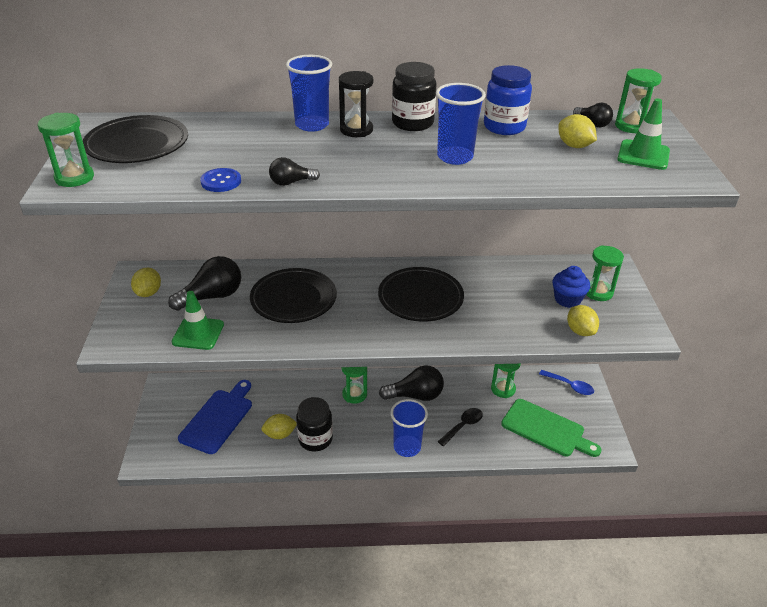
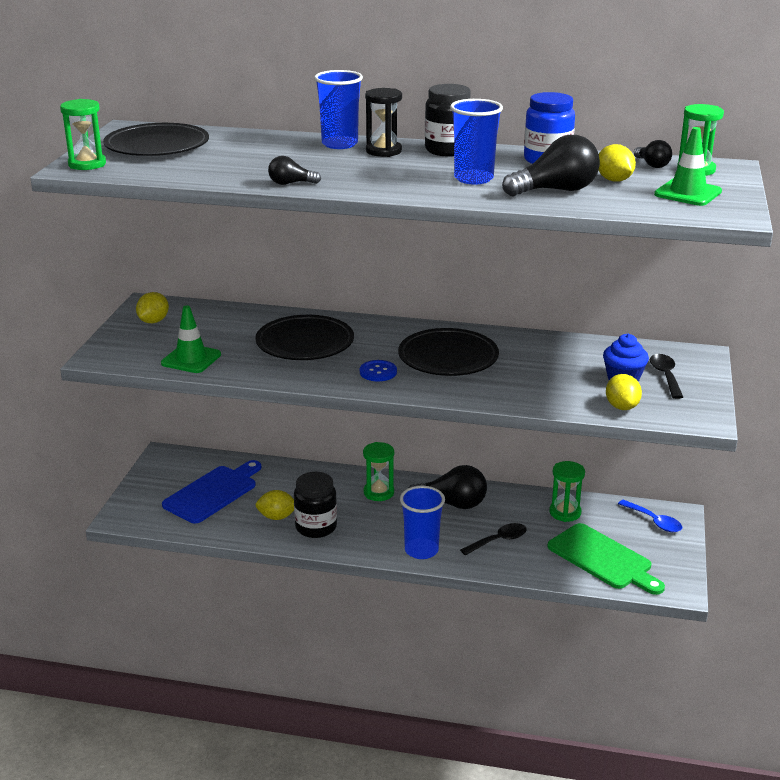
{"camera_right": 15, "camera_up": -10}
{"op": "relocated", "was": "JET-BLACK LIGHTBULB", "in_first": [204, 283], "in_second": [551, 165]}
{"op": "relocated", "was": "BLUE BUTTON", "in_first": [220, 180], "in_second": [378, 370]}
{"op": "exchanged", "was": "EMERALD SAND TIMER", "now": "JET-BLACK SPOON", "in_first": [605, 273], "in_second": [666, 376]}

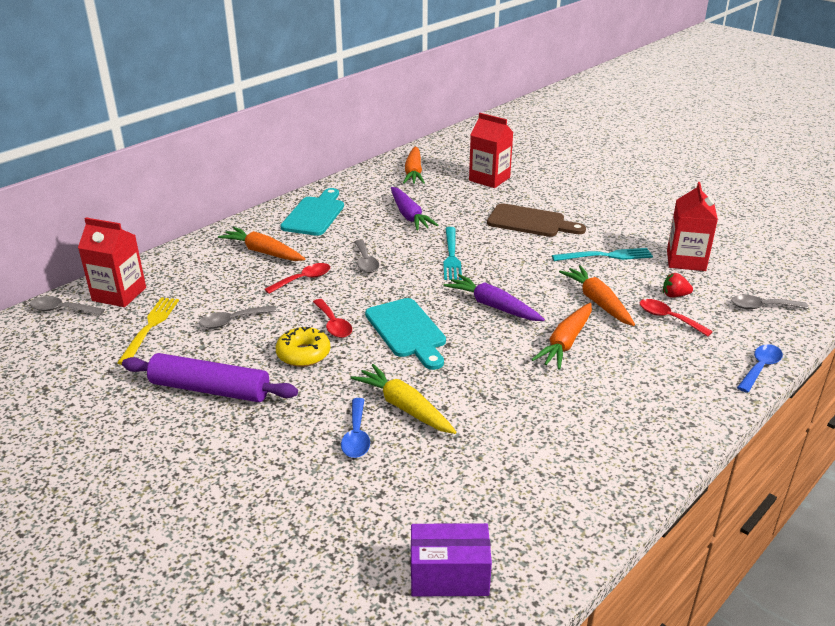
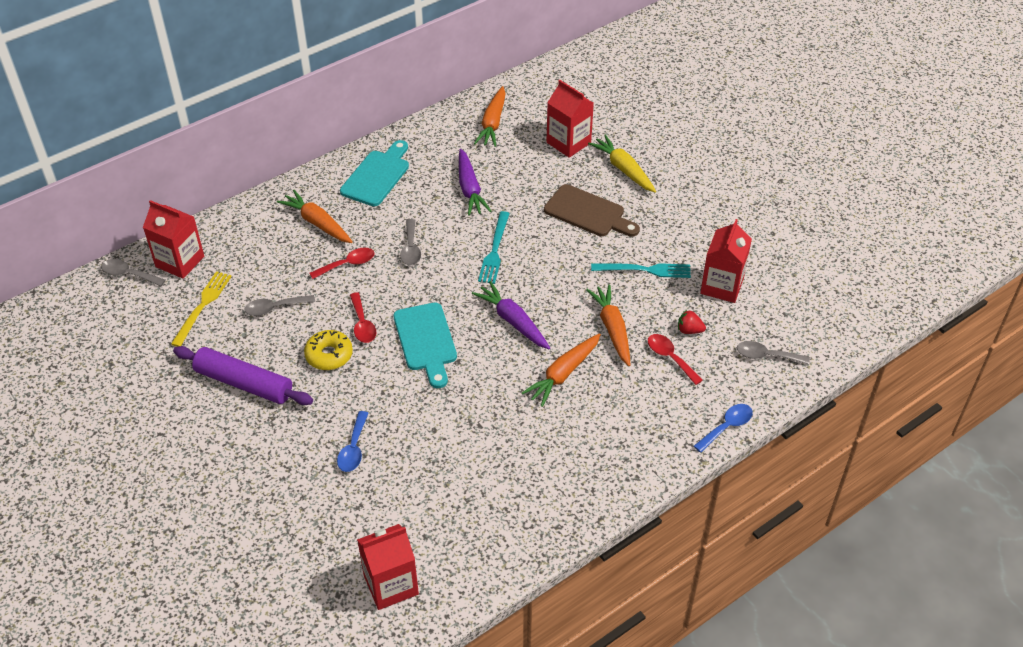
{"camera_right": 10, "camera_up": 15}
{"op": "relocated", "was": "BRIGHT YELLOW ROOT VEGETABLE", "in_first": [404, 399], "in_second": [622, 164]}
{"op": "exchanged", "was": "PURPLE PARCEL", "now": "SCARLET MILK CARTON", "in_first": [451, 559], "in_second": [388, 567]}

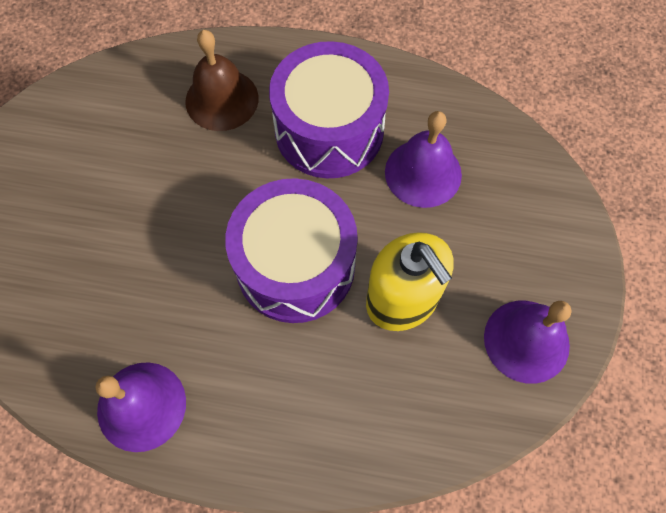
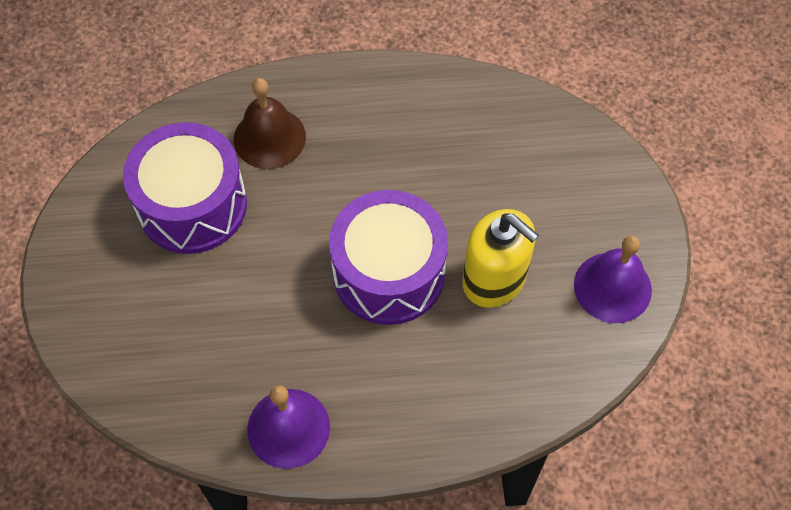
{"camera_right": -15, "camera_up": -5}
{"op": "missing", "was": "PURPLE HAND BELL", "in_first": [423, 159]}
{"op": "relocated", "was": "PURPLE SNARE DRUM", "in_first": [329, 109], "in_second": [185, 188]}

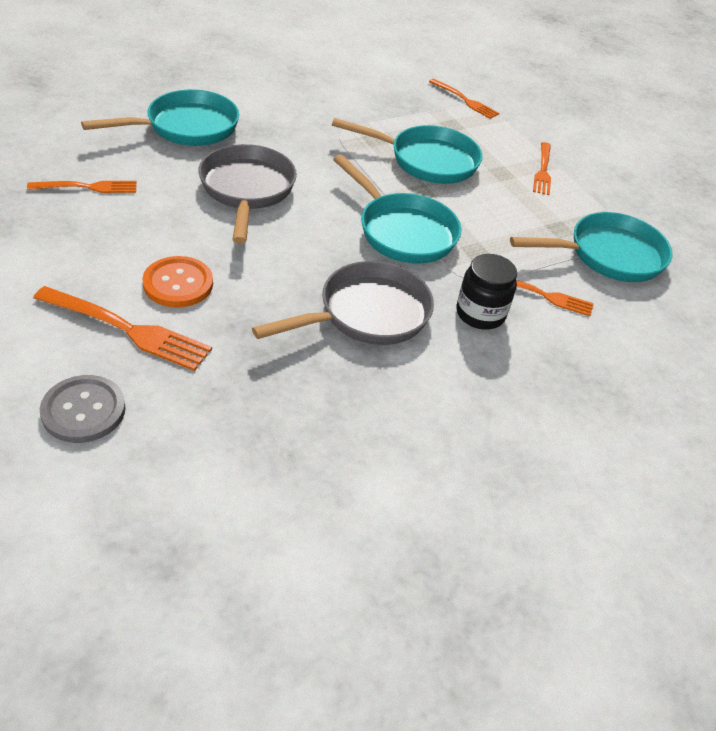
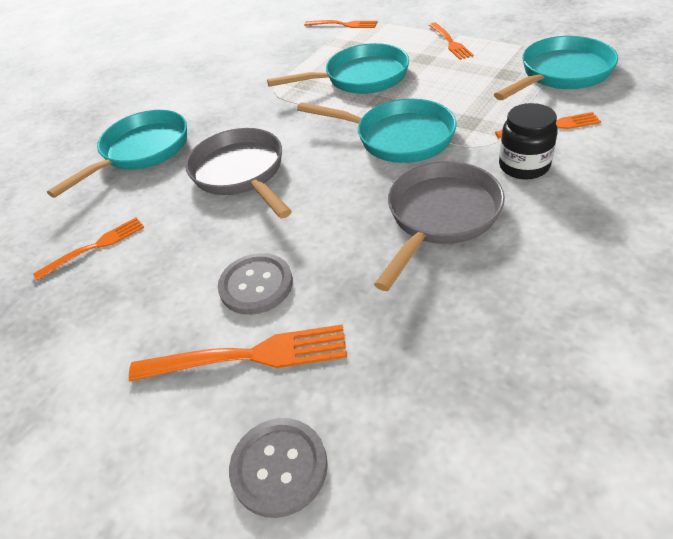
{"camera_right": -15, "camera_up": 0}
{"op": "colour", "was": "BRIGHT ORANGE BUTTON", "now": "GRAY BUTTON", "in_first": [178, 282], "in_second": [255, 284]}

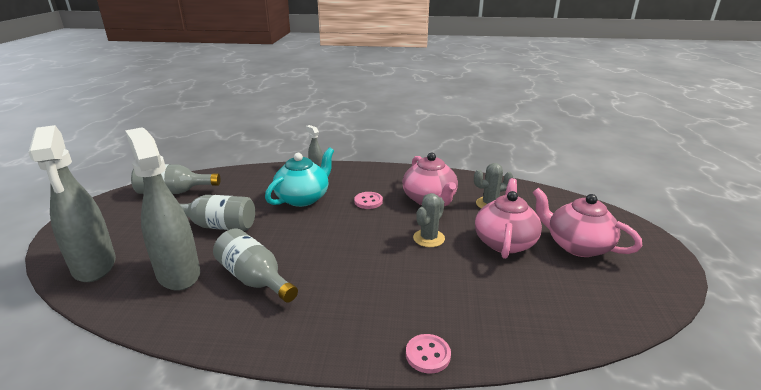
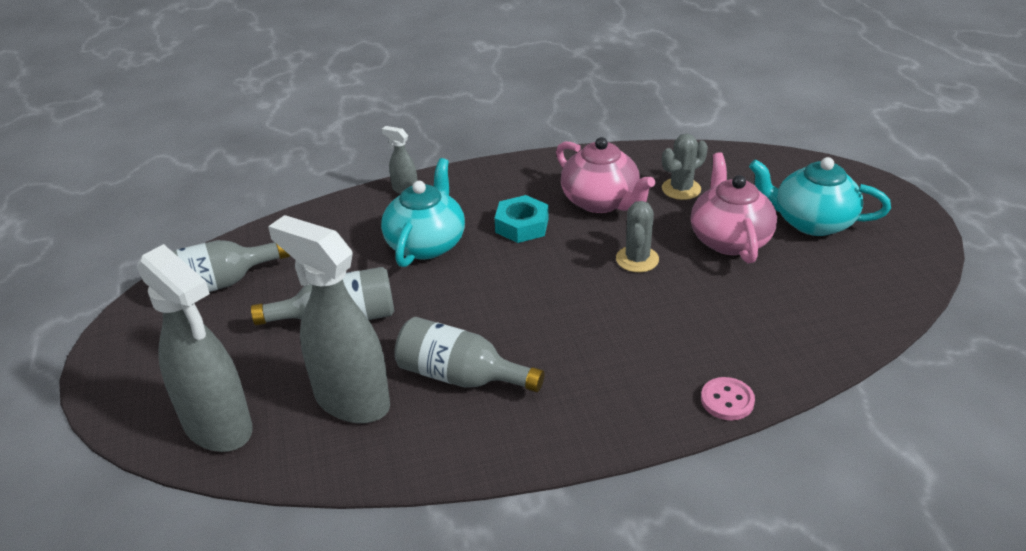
{"camera_right": -20, "camera_up": 10}
{"op": "exchanged", "was": "PINK BUTTON", "now": "AQUA HEXAGON NUT", "in_first": [368, 200], "in_second": [521, 219]}
{"op": "colour", "was": "PINK CHINA TEAPOT", "now": "AQUA CHINA TEAPOT", "in_first": [587, 222], "in_second": [820, 196]}

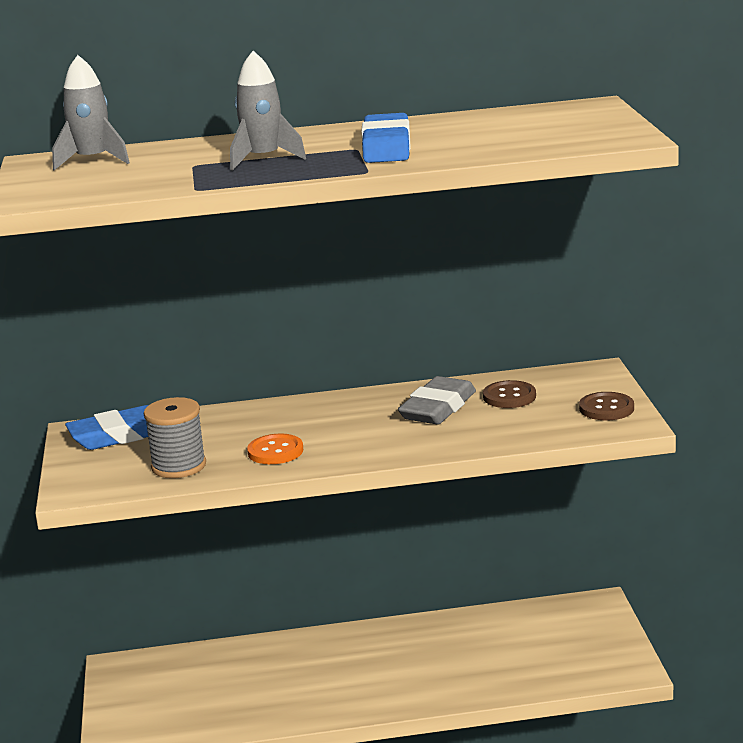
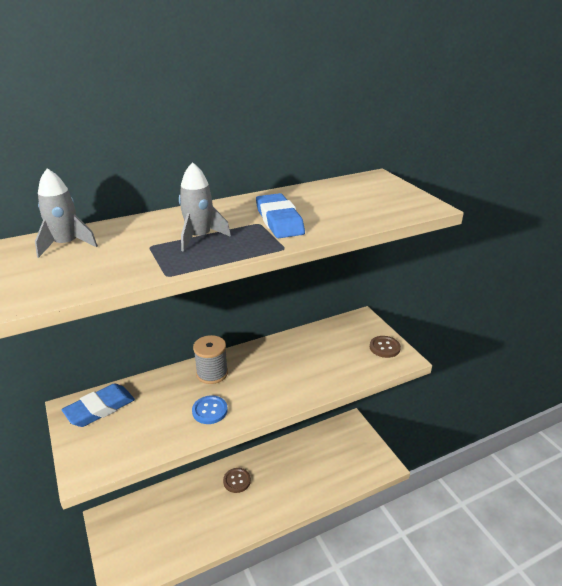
{"camera_right": -20, "camera_up": 10}
{"op": "missing", "was": "GRAY ERASER", "in_first": [437, 400]}
{"op": "relocated", "was": "GRAY SPOOL", "in_first": [175, 437], "in_second": [210, 359]}
{"op": "relocated", "was": "RUSSET BUTTON", "in_first": [509, 394], "in_second": [237, 480]}
{"op": "colour", "was": "BRIGHT ORANGE BUTTON", "now": "BLUE BUTTON", "in_first": [275, 449], "in_second": [210, 409]}

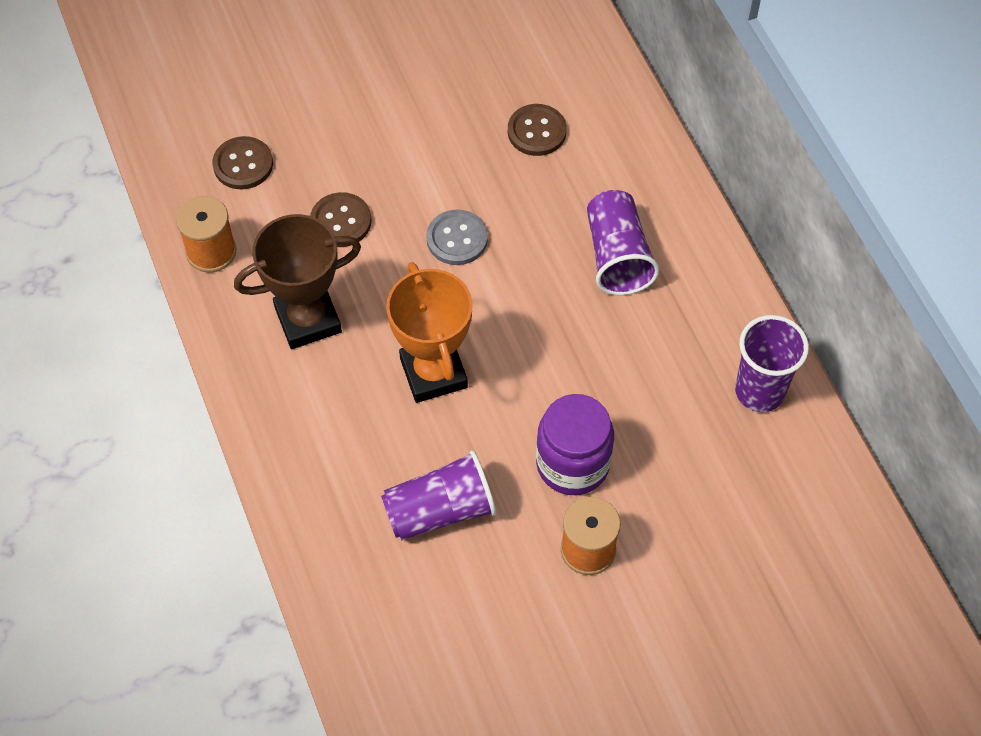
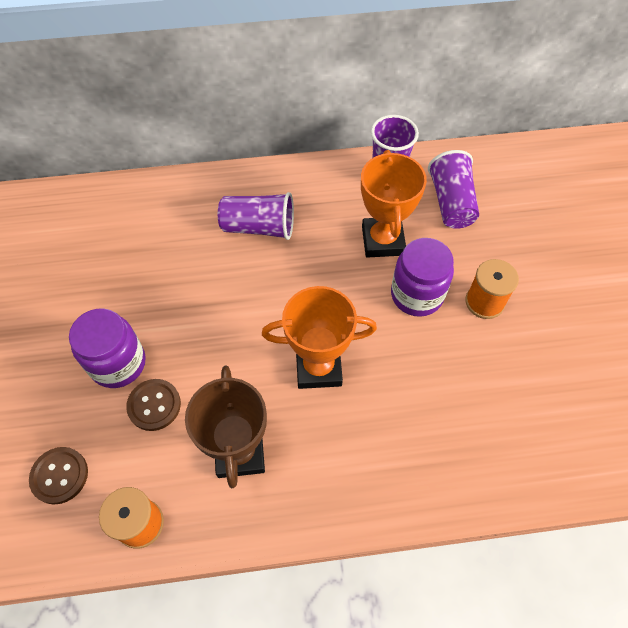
{"camera_right": -75, "camera_up": 0}
{"op": "missing", "was": "GRAY BUTTON", "in_first": [457, 237]}
{"op": "missing", "was": "RUSSET BUTTON", "in_first": [537, 130]}
{"op": "appeared", "now": "PURPLE JAR", "in_second": [107, 348]}
{"op": "appeared", "now": "BRIGHT ORANGE TROPHY", "in_second": [394, 204]}
{"op": "relocated", "was": "PURPLE BEAKER", "in_first": [439, 495], "in_second": [453, 189]}

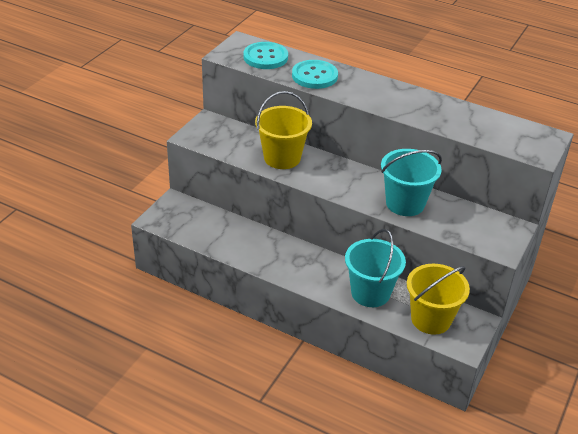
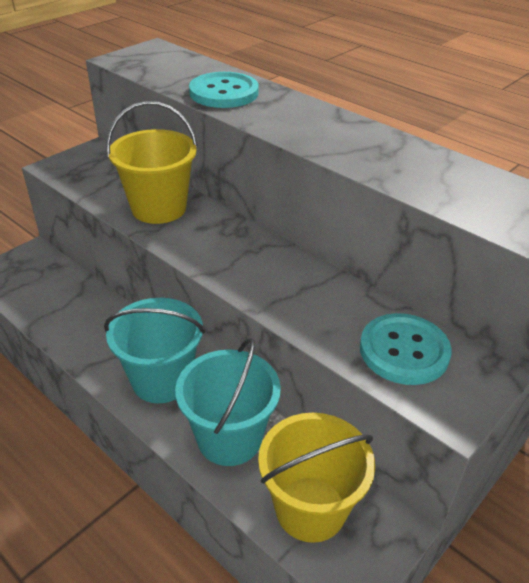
{"camera_right": 15, "camera_up": 0}
{"op": "relocated", "was": "AQUA BUTTON", "in_first": [265, 55], "in_second": [406, 349]}
{"op": "relocated", "was": "AQUA BUCKET", "in_first": [411, 182], "in_second": [154, 350]}

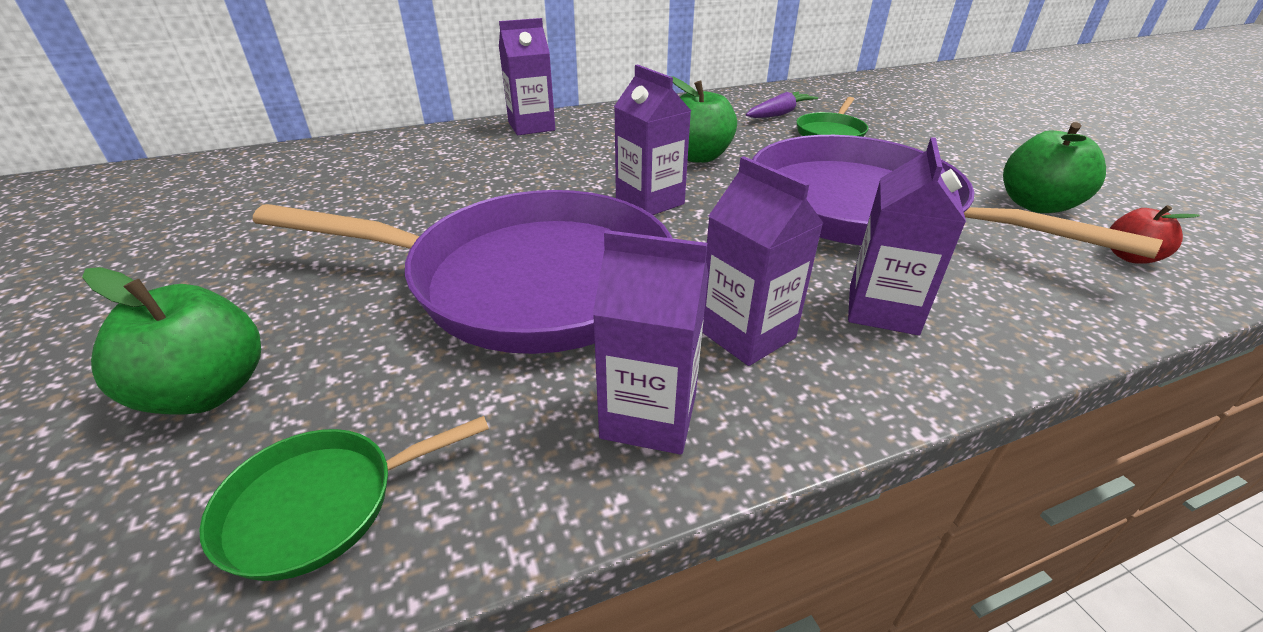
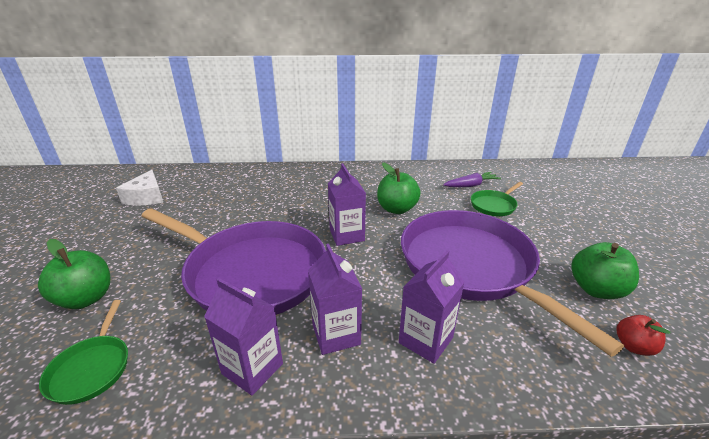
{"camera_right": 20, "camera_up": -5}
{"op": "missing", "was": "PURPLE MILK CARTON", "in_first": [527, 76]}
{"op": "appeared", "now": "WHITE CHEESE", "in_second": [139, 188]}
{"op": "spun", "was": "EMERALD SKILLET", "in_first": [344, 498], "in_second": [83, 352], "clockwise": -90}

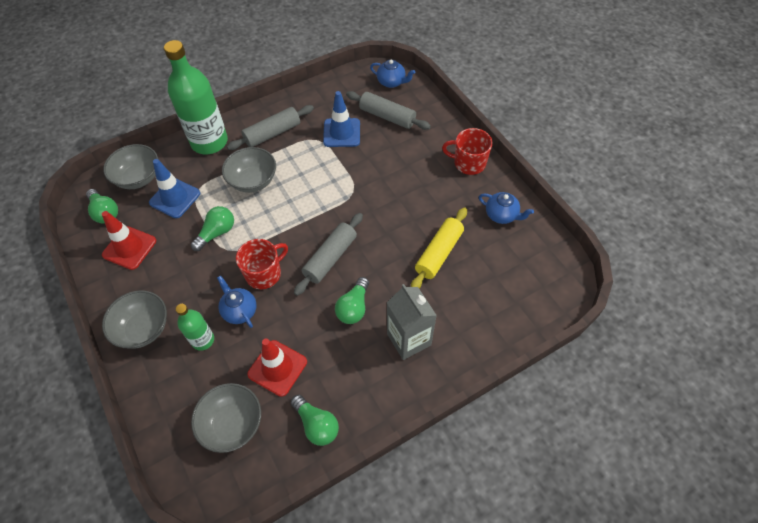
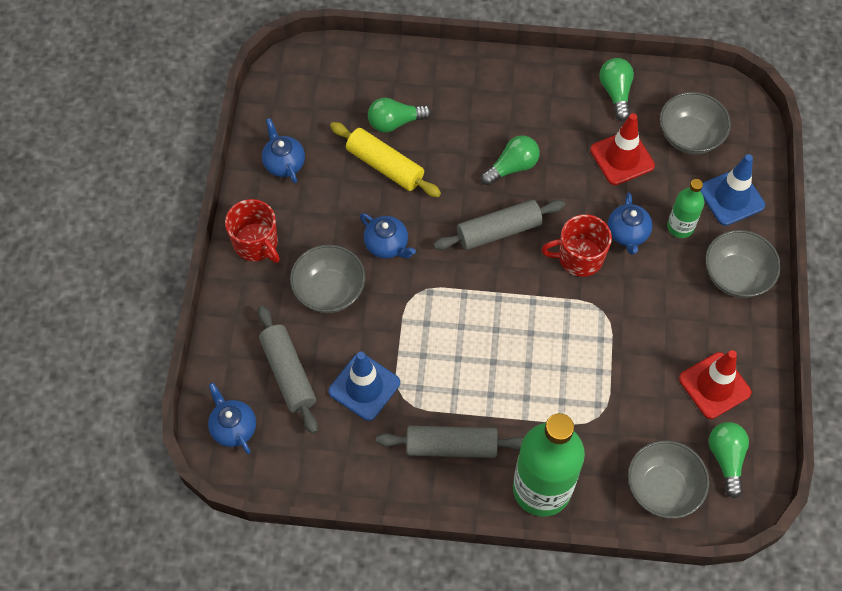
{"camera_right": -145, "camera_up": 5}
{"op": "missing", "was": "GRAY MILK CARTON", "in_first": [412, 322]}
{"op": "appeared", "now": "BLUE CHINA TEAPOT", "in_second": [388, 236]}
{"op": "relocated", "was": "BLUE SAFETY CONE", "in_first": [174, 188], "in_second": [732, 190]}
{"op": "relocated", "was": "EMERALD LIGHTBULB", "in_first": [212, 228], "in_second": [400, 115]}
{"op": "relocated", "was": "GRAY BOWL", "in_first": [249, 170], "in_second": [328, 279]}
{"op": "spun", "was": "BRIGHT YELLOW DOUGH ROLLER", "in_first": [439, 247], "in_second": [385, 159], "clockwise": 60}

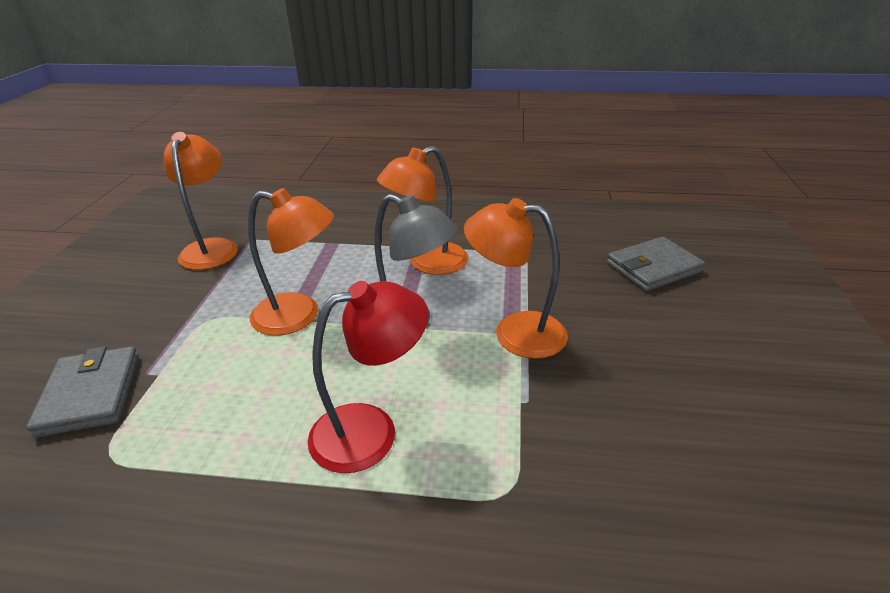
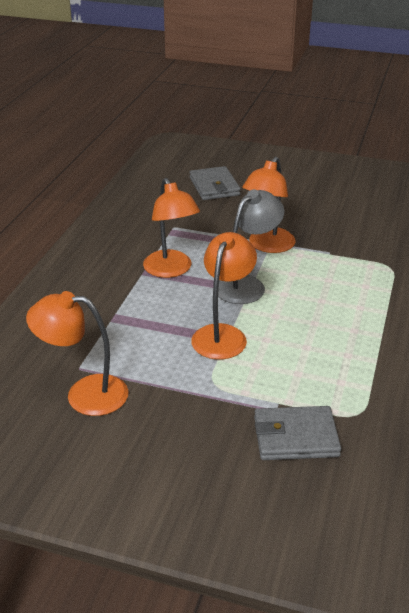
{"camera_right": -80, "camera_up": 0}
{"op": "missing", "was": "SCARLET READING LAMP", "in_first": [368, 377]}

